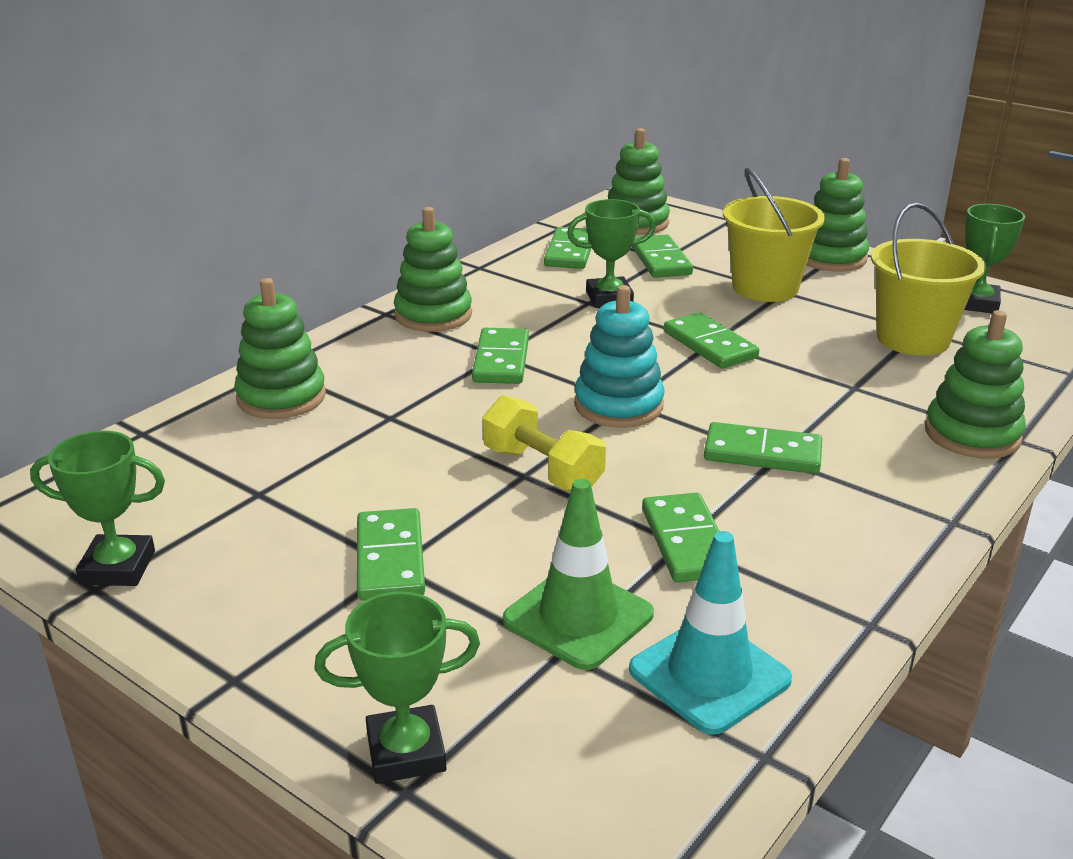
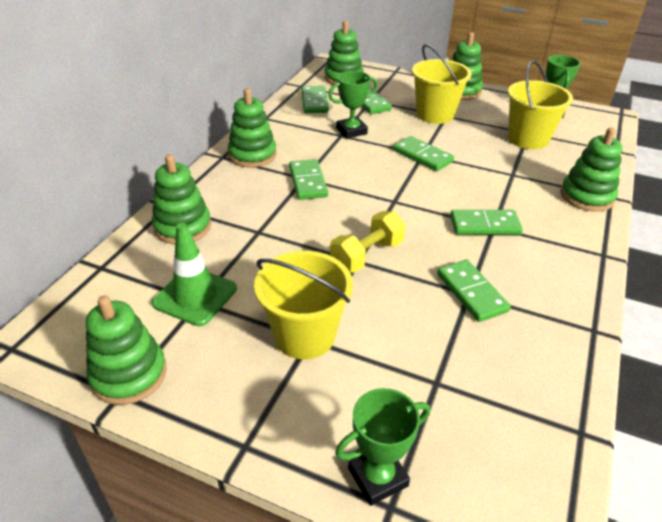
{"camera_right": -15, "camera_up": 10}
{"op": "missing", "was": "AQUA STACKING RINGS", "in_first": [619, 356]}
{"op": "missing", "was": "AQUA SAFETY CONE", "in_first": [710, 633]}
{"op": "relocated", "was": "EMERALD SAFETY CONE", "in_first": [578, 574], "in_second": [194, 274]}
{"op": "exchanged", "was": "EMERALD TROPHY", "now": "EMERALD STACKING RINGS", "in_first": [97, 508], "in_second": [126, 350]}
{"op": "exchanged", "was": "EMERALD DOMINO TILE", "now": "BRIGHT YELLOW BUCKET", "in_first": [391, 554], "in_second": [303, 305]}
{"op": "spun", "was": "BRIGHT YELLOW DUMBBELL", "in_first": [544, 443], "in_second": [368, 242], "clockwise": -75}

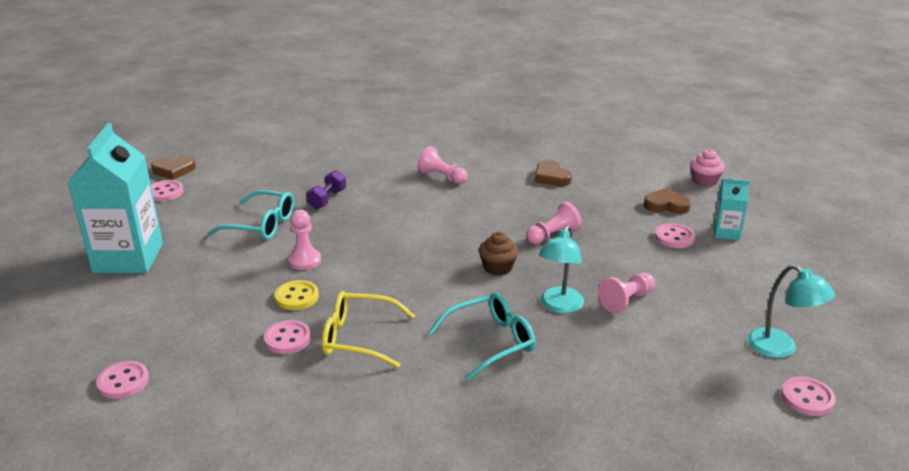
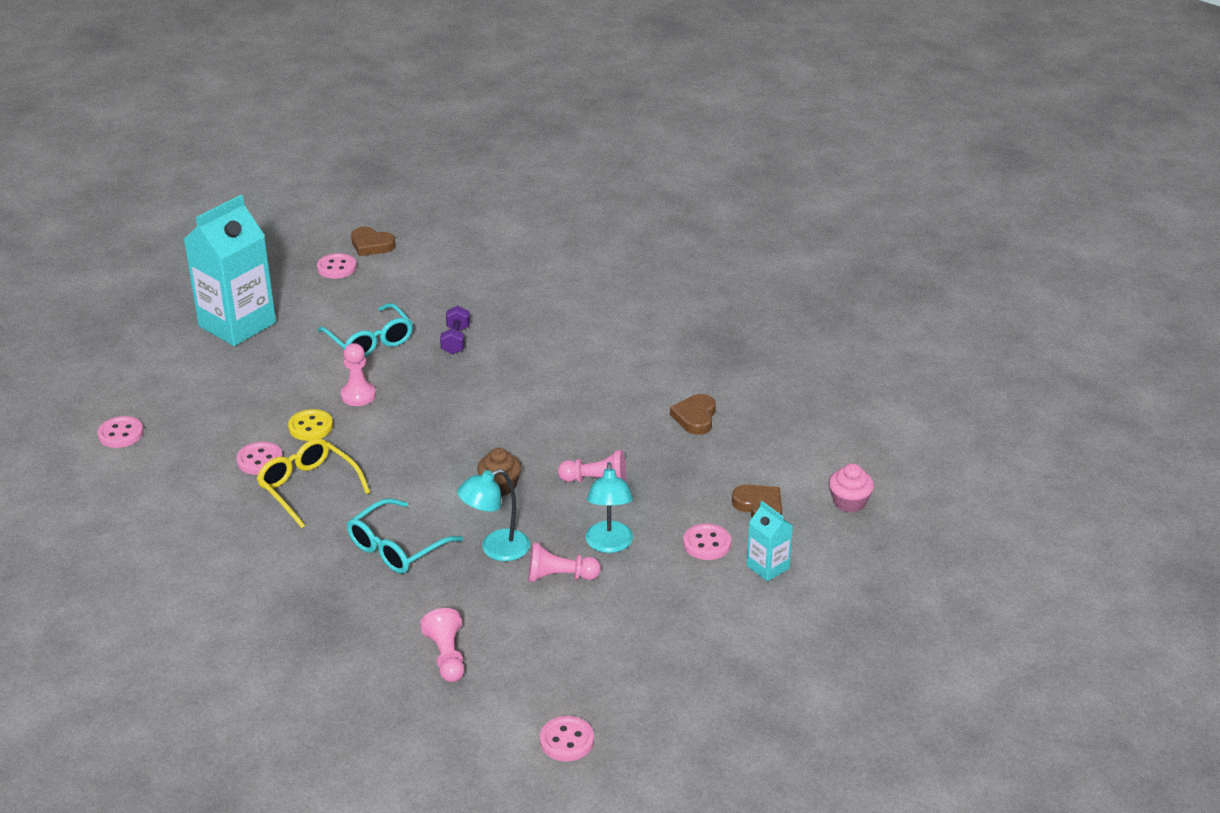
{"camera_right": 40, "camera_up": 5}
{"op": "relocated", "was": "PINK CHESS PAWN", "in_first": [442, 165], "in_second": [442, 645]}
{"op": "relocated", "was": "AQUA READING LAMP", "in_first": [791, 311], "in_second": [609, 507]}
{"op": "spun", "was": "PURPLE DUMBBELL", "in_first": [326, 189], "in_second": [455, 330], "clockwise": -60}
{"op": "spun", "was": "AQUA GLASSES", "in_first": [482, 336], "in_second": [405, 536], "clockwise": 120}

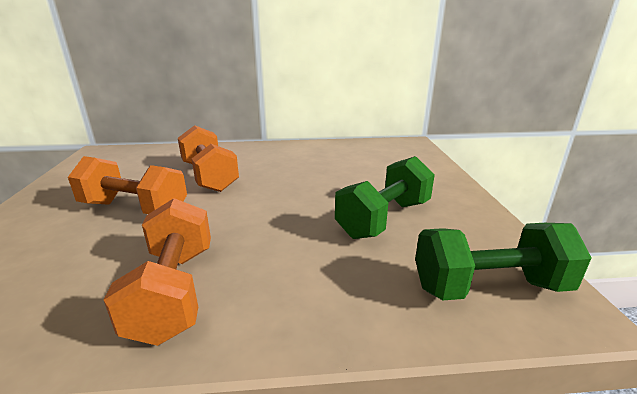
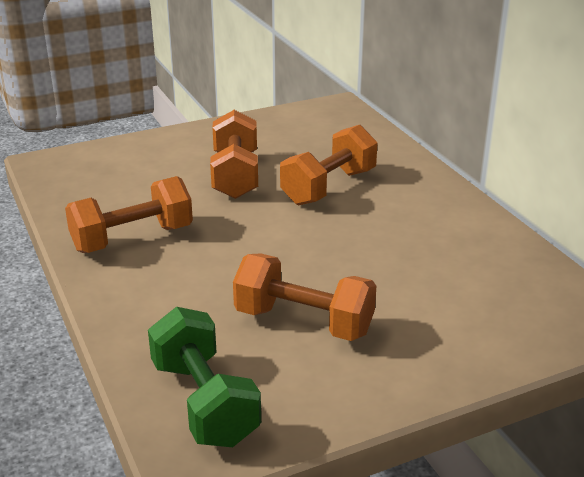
{"camera_right": 70, "camera_up": 5}
{"op": "colour", "was": "EMERALD DUMBBELL", "now": "BRIGHT ORANGE DUMBBELL", "in_first": [385, 197], "in_second": [304, 297]}

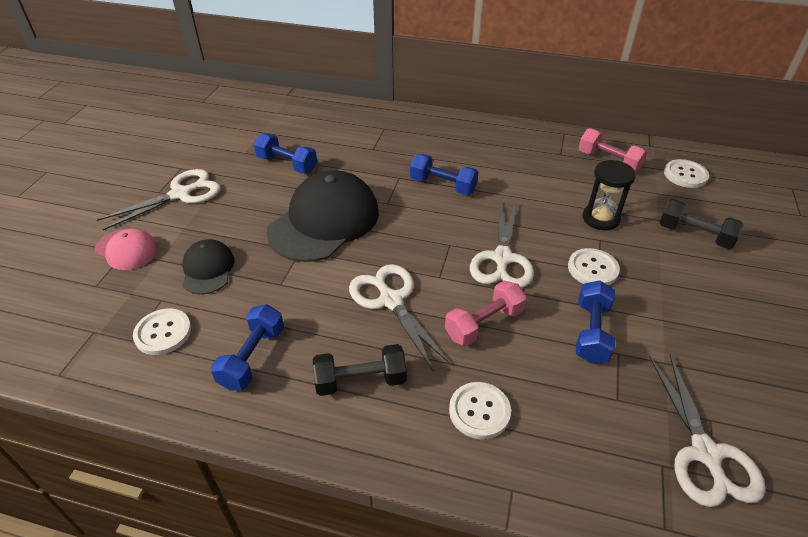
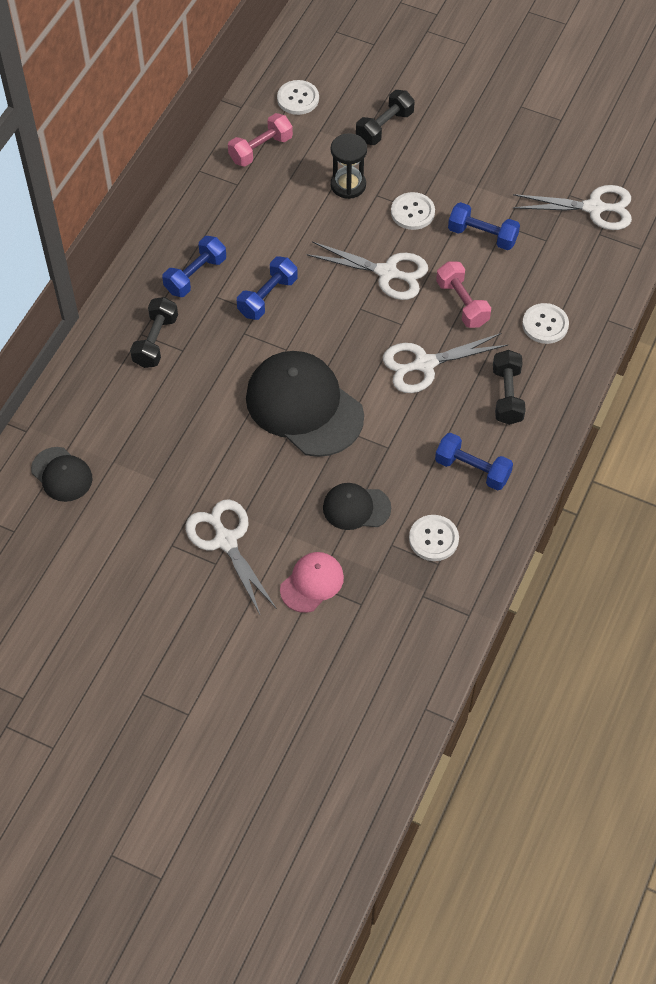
{"camera_right": -80, "camera_up": 15}
{"op": "appeared", "now": "JET-BLACK PEAKED CAP", "in_second": [61, 474]}
{"op": "appeared", "now": "JET-BLACK DUMBBELL", "in_second": [154, 332]}
{"op": "relocated", "was": "BLUE DUMBBELL", "in_first": [285, 153], "in_second": [194, 266]}

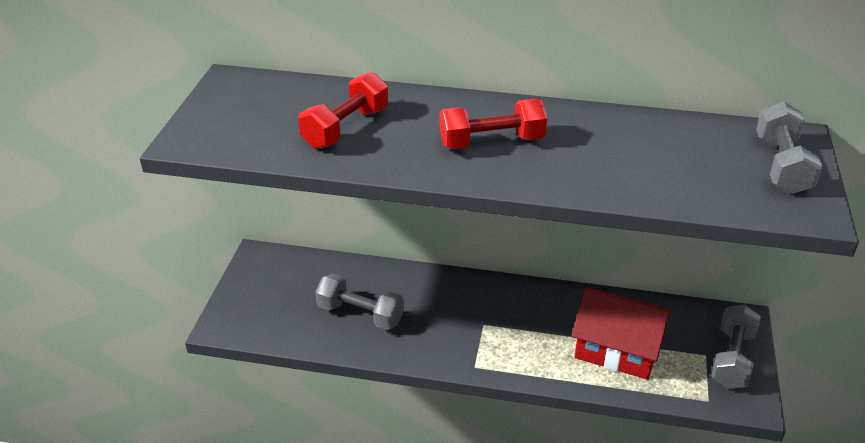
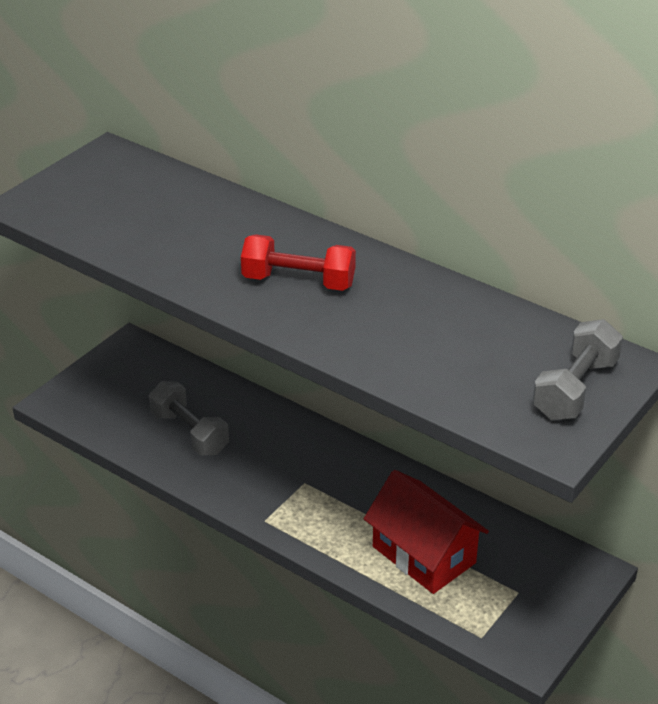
{"camera_right": 25, "camera_up": 0}
{"op": "missing", "was": "SCARLET DUMBBELL", "in_first": [343, 110]}
{"op": "missing", "was": "GRAY DUMBBELL", "in_first": [736, 347]}

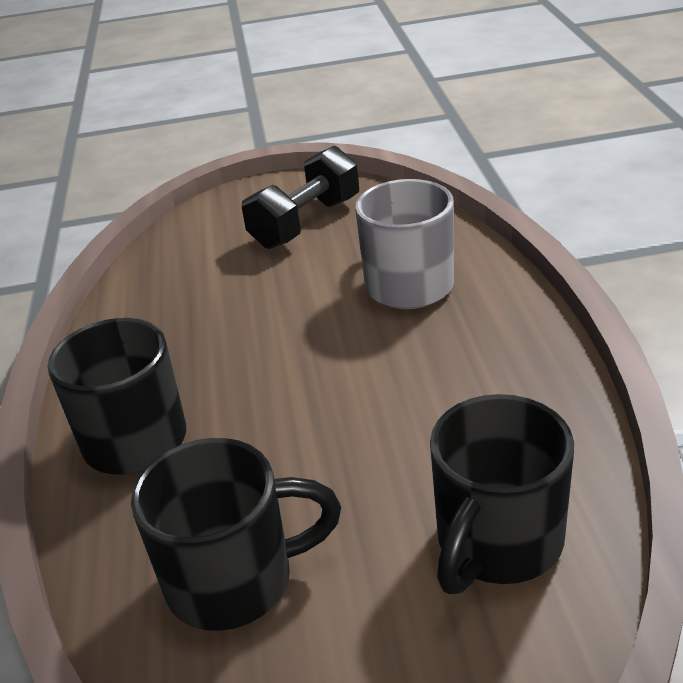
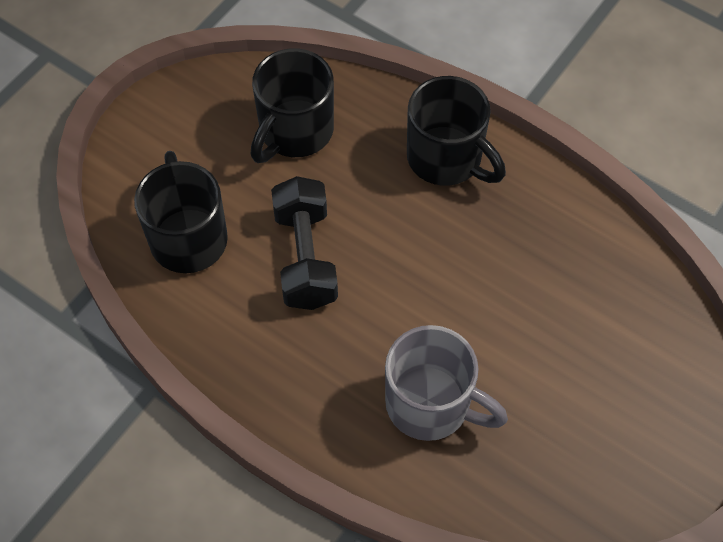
{"camera_right": 130, "camera_up": 25}
{"op": "relocated", "was": "JET-BLACK DUMBBELL", "in_first": [300, 197], "in_second": [304, 243]}

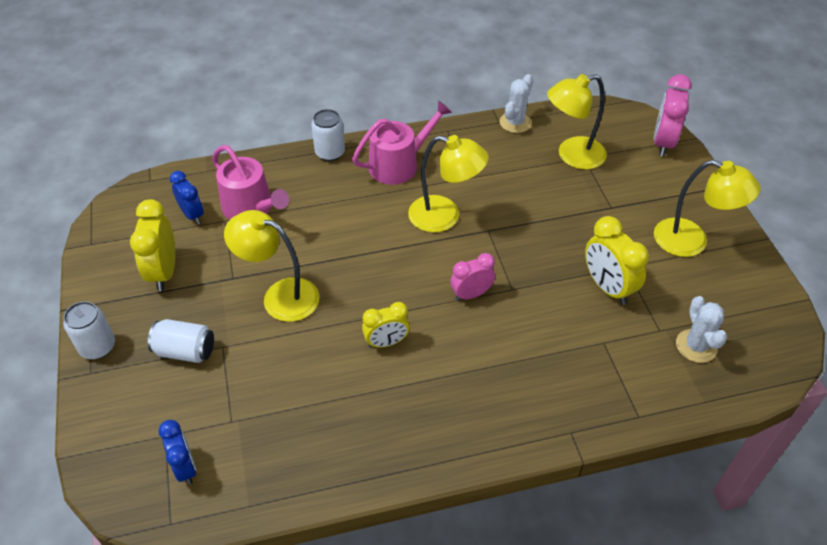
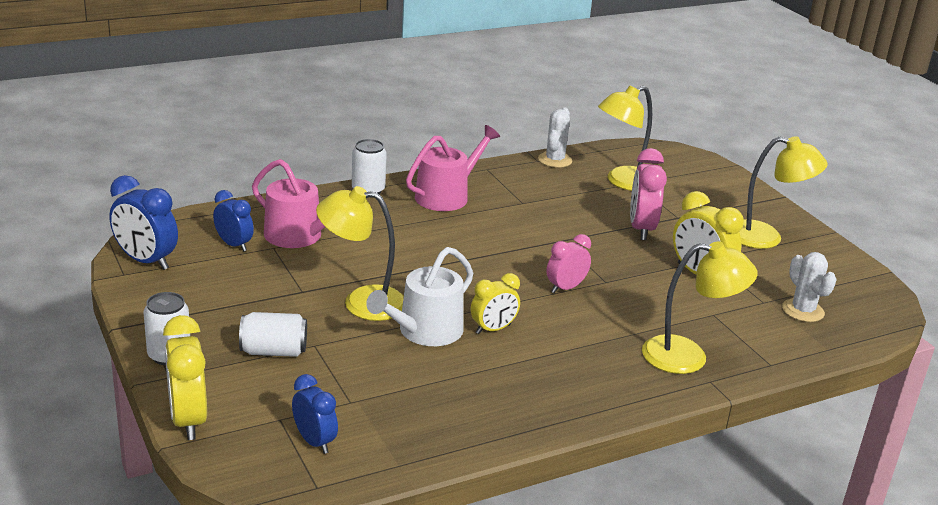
{"camera_right": -15, "camera_up": -20}
{"op": "appeared", "now": "BLUE CLOCK", "in_second": [143, 222]}
{"op": "appeared", "now": "WHITE WATERING POT", "in_second": [420, 296]}
{"op": "relocated", "was": "BRIGHT YELLOW CLOCK", "in_first": [152, 245], "in_second": [185, 377]}
{"op": "relocated", "was": "BRIGHT YELLOW READING LAMP", "in_first": [448, 183], "in_second": [700, 307]}
{"op": "relocated", "was": "PINK CLOCK", "in_first": [673, 115], "in_second": [648, 194]}

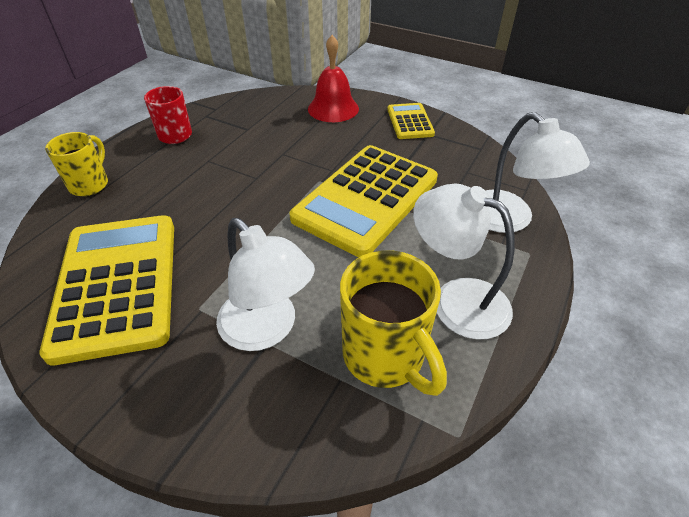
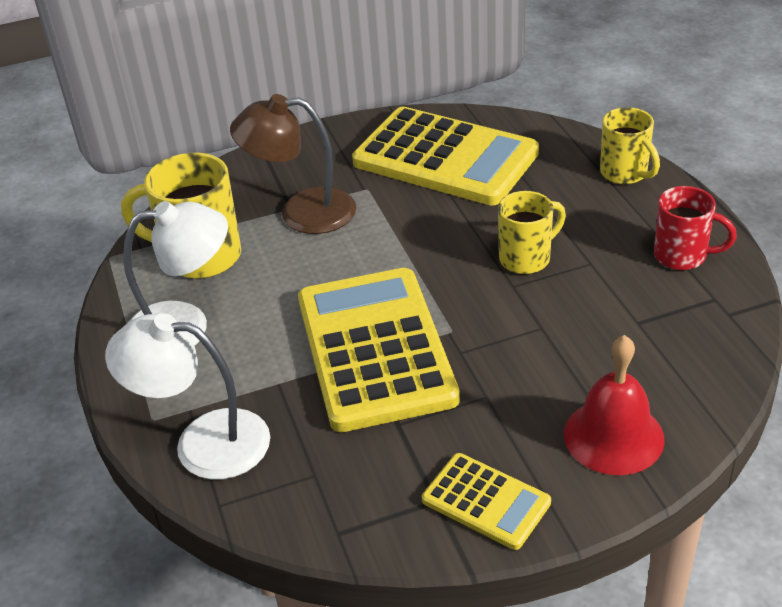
{"camera_right": 135, "camera_up": -5}
{"op": "appeared", "now": "BRIGHT YELLOW COFFEE MUG", "in_second": [532, 232]}
{"op": "colour", "was": "WHITE READING LAMP", "now": "RUSSET READING LAMP", "in_first": [265, 284], "in_second": [293, 164]}

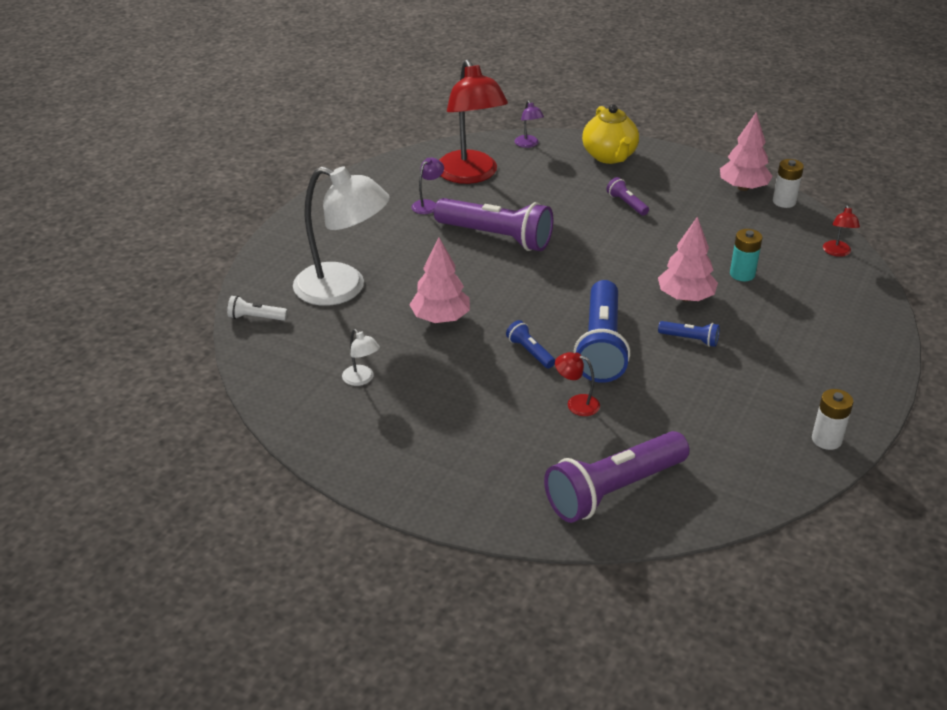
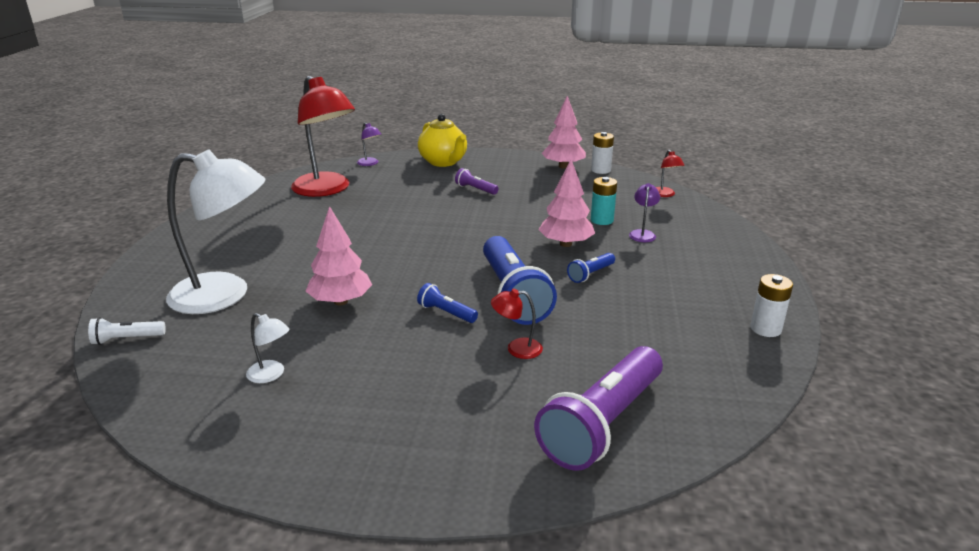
{"camera_right": -20, "camera_up": -10}
{"op": "missing", "was": "PURPLE POCKET TORCH", "in_first": [493, 224]}
{"op": "relocated", "was": "PURPLE READING LAMP", "in_first": [427, 186], "in_second": [644, 212]}
{"op": "spun", "was": "BLUE POCKET TORCH", "in_first": [689, 334], "in_second": [591, 268], "clockwise": 135}

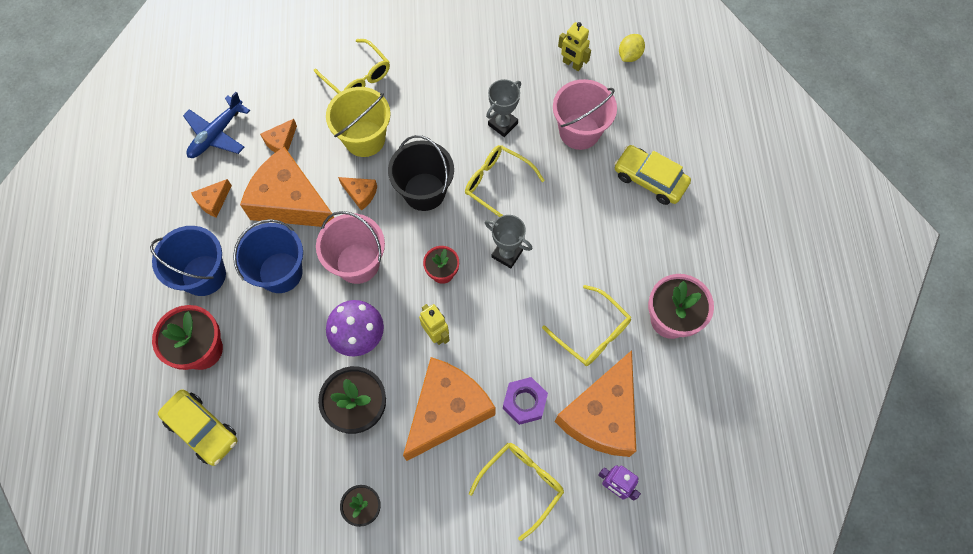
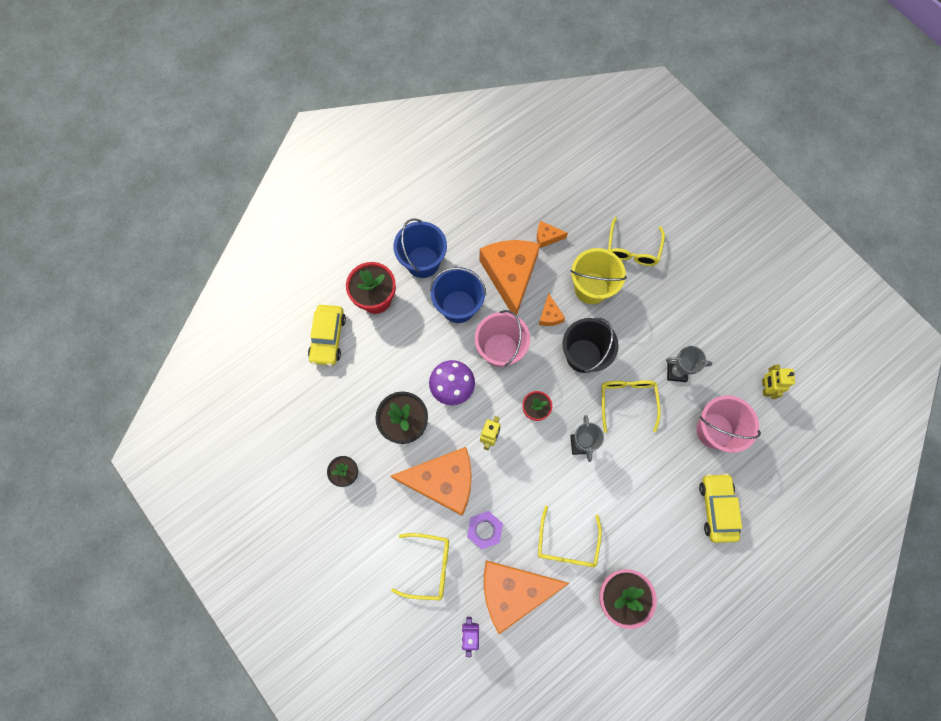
{"camera_right": 55, "camera_up": 5}
{"op": "missing", "was": "BLUE AEROPLANE", "in_first": [216, 125]}
{"op": "missing", "was": "BRIGHT ORANGE CHEESE", "in_first": [211, 198]}
{"op": "missing", "was": "BRIGHT YELLOW TOY LEMON", "in_first": [632, 48]}

